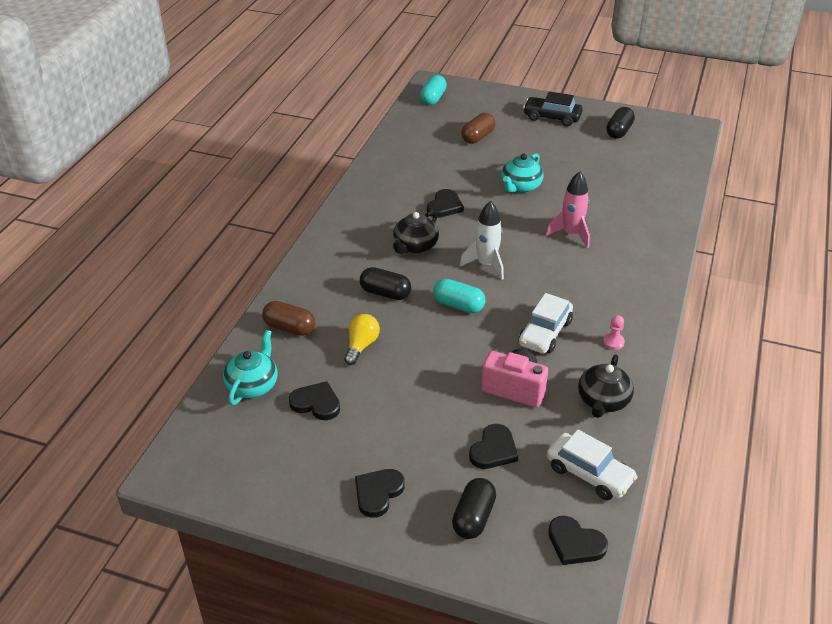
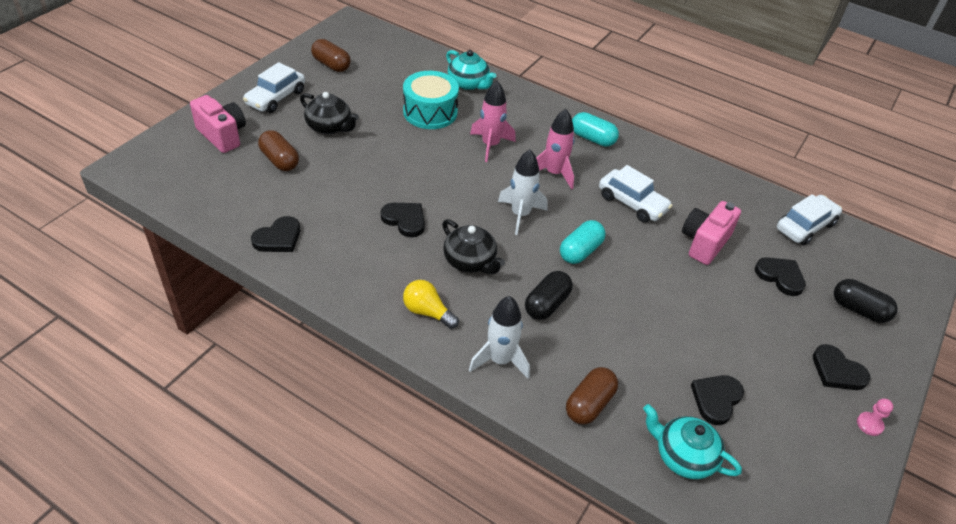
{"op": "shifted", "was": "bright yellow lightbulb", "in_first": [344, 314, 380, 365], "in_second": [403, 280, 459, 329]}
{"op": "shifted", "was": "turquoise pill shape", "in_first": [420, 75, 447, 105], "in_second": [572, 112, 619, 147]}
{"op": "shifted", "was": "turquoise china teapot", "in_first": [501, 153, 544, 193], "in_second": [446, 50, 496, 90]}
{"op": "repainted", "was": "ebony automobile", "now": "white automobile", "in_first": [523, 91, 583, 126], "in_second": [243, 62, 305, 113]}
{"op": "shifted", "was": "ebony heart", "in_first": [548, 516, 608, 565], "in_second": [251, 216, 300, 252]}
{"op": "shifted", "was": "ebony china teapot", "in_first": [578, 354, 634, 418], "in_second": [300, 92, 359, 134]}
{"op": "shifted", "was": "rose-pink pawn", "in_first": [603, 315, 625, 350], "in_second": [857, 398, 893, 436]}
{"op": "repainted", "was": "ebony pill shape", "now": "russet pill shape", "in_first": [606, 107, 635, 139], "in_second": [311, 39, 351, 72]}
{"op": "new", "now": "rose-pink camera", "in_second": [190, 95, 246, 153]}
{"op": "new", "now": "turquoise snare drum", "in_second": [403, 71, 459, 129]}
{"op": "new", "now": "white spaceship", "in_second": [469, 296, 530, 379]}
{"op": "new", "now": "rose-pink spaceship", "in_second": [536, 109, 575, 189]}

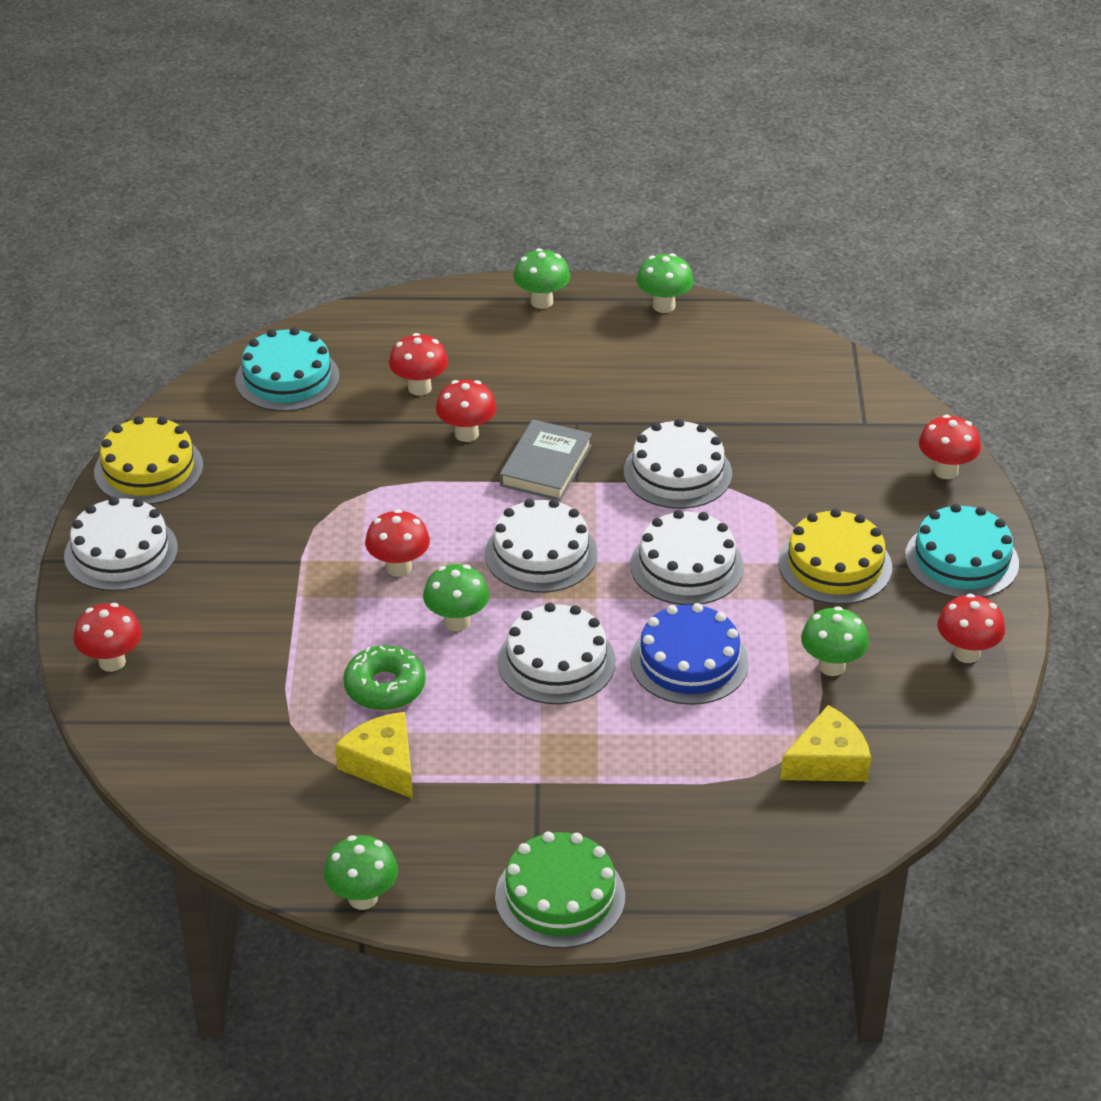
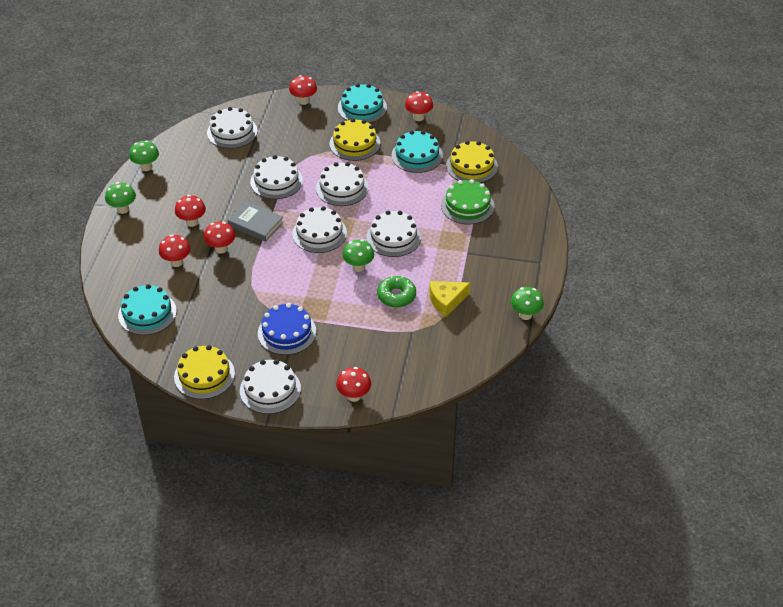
{"op": "shifted", "was": "crimson toadstool", "in_first": [365, 509, 430, 577], "in_second": [175, 195, 206, 227]}
{"op": "shifted", "was": "leaf-green gateau", "in_first": [495, 831, 625, 948], "in_second": [441, 179, 495, 224]}
{"op": "shifted", "was": "cobalt gateau", "in_first": [630, 603, 749, 705], "in_second": [258, 303, 317, 355]}
{"op": "swapped", "was": "bright yellow piece of cheese", "now": "bright yellow gateau", "in_first": [780, 705, 871, 782], "in_second": [446, 141, 498, 183]}
{"op": "swapped", "was": "leaf-green toadstool", "now": "turquoise gateau", "in_first": [801, 606, 869, 676], "in_second": [391, 130, 443, 173]}
{"op": "new", "now": "white gateau", "in_second": [207, 107, 258, 149]}

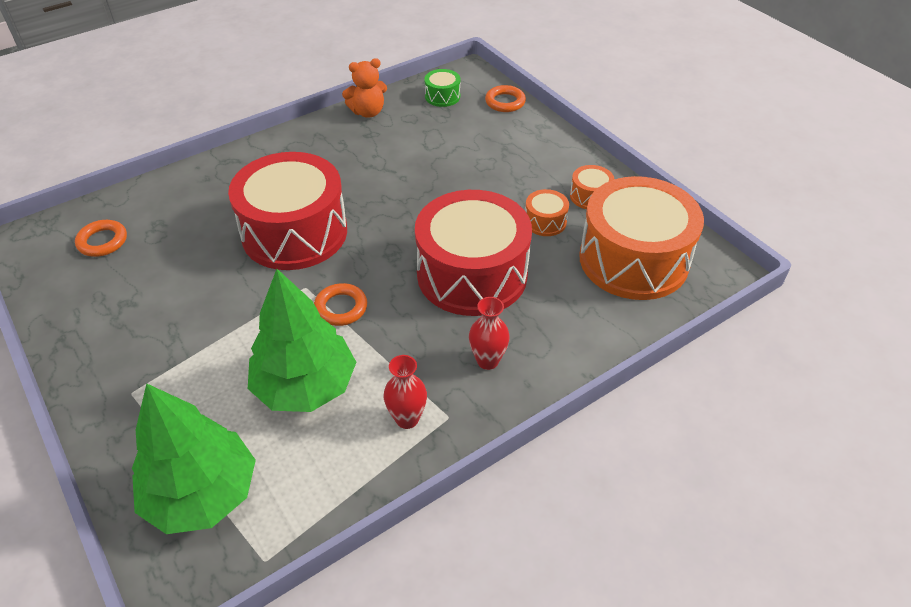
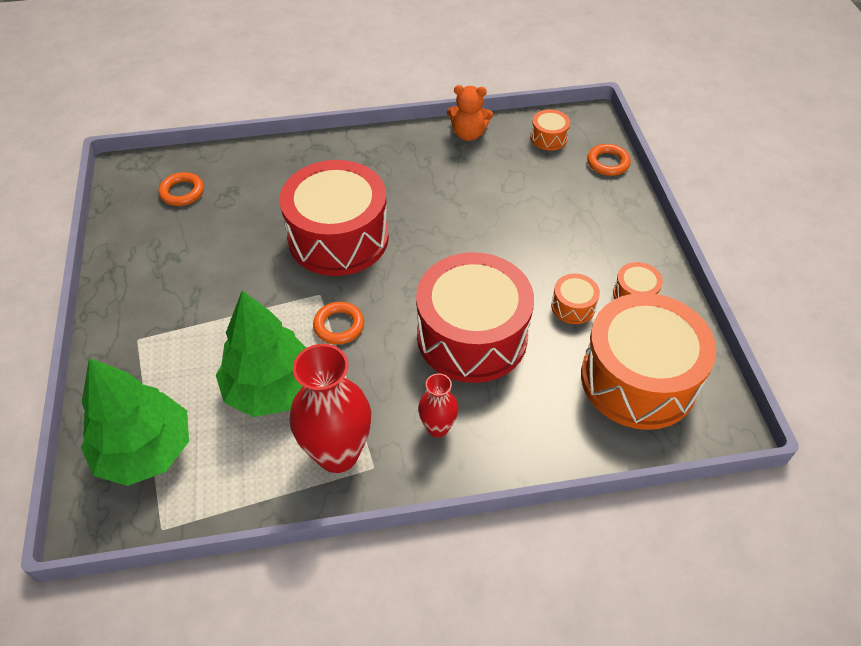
{"op": "scaled", "was": "crimson vase", "in_first": [383, 355, 427, 429], "in_second": [289, 344, 371, 473], "ratio": 1.9}
{"op": "repainted", "was": "leaf-green snare drum", "now": "orange-coloured snare drum", "in_first": [424, 69, 461, 107], "in_second": [531, 109, 570, 151]}

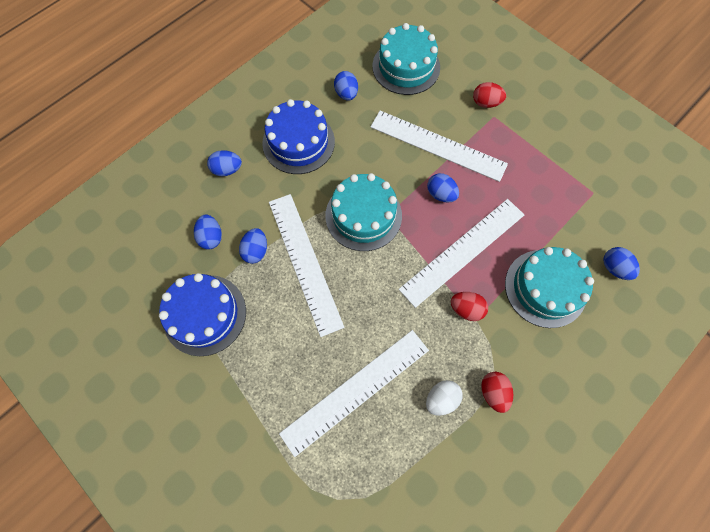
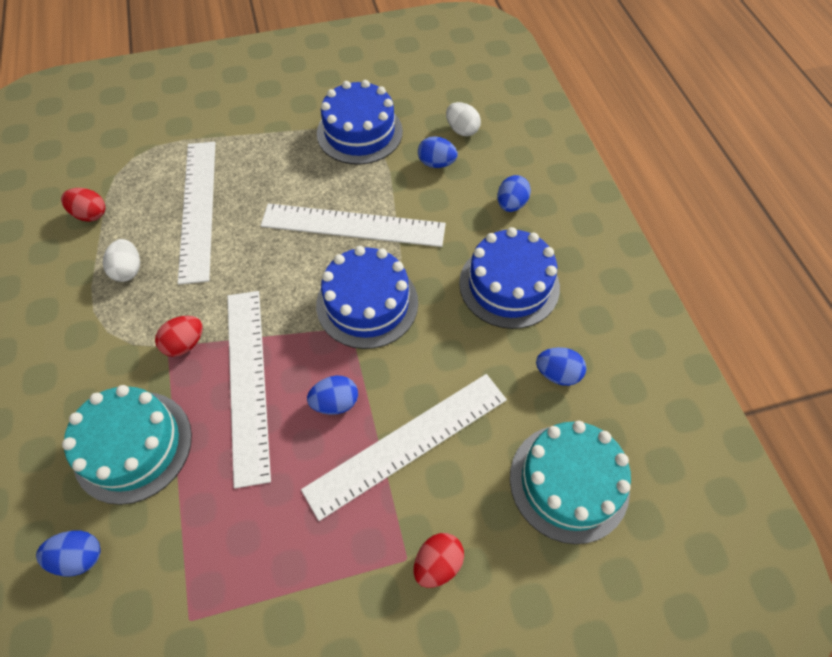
{"op": "gone", "was": "cobalt egg", "in_first": [239, 228, 267, 264]}
{"op": "repainted", "was": "turquoise gateau", "now": "cobalt gateau", "in_first": [325, 173, 402, 251], "in_second": [316, 246, 418, 349]}
{"op": "shifted", "was": "crimson egg", "in_first": [481, 372, 513, 413], "in_second": [61, 188, 105, 222]}
{"op": "new", "now": "white egg", "in_second": [446, 102, 481, 136]}

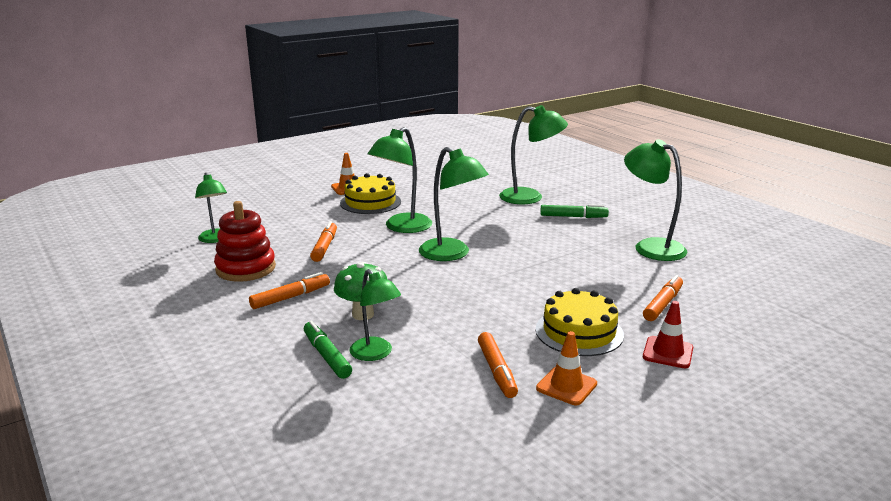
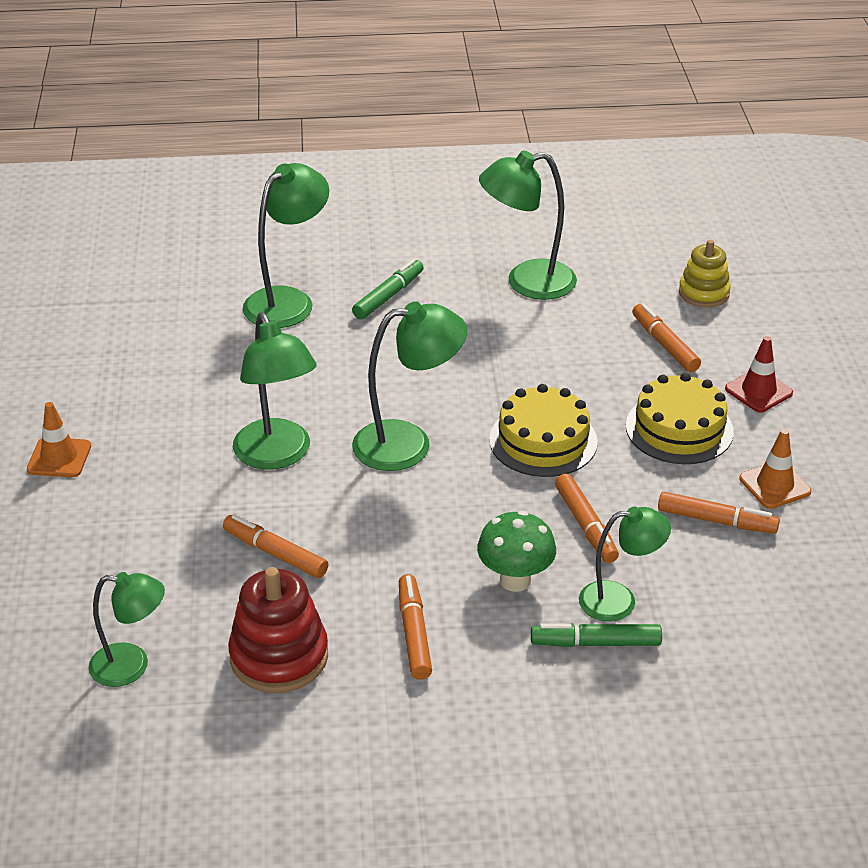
{"op": "shifted", "was": "bright yellow gateau", "in_first": [340, 173, 401, 214], "in_second": [489, 384, 598, 477]}
{"op": "new", "now": "orange-coloured felt pen", "in_second": [555, 474, 619, 563]}
{"op": "new", "now": "bright yellow stacking toy", "in_second": [679, 240, 731, 307]}

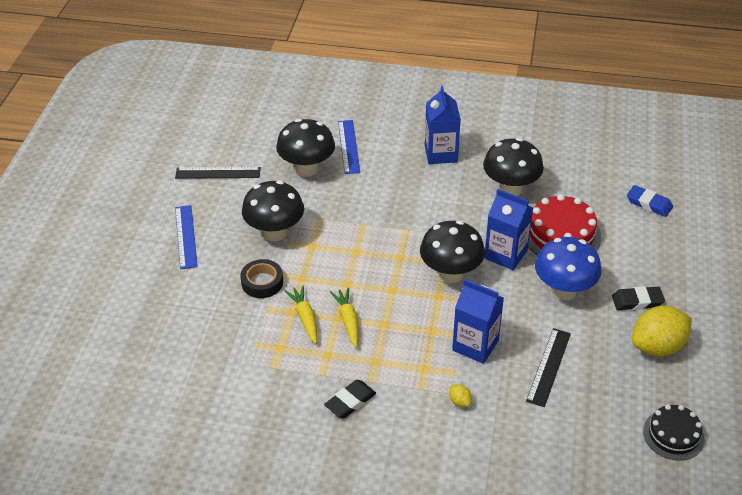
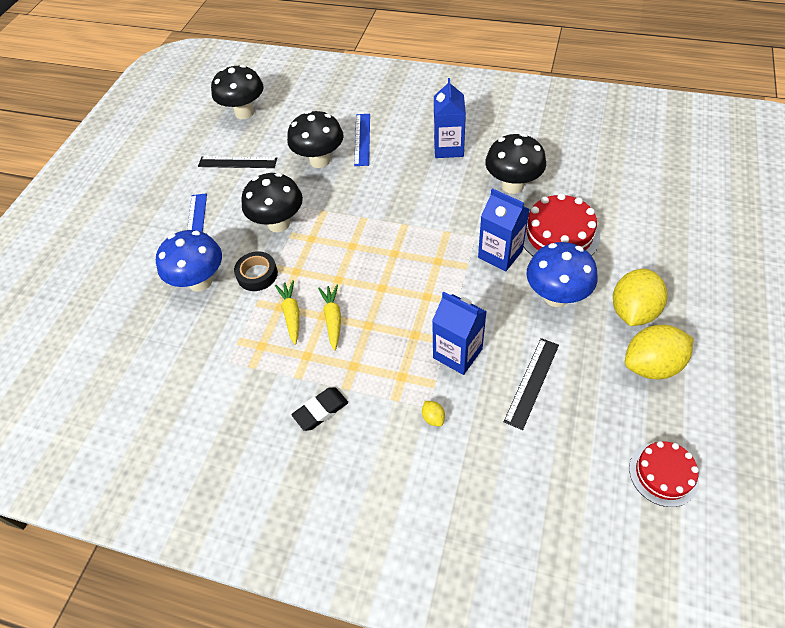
{"op": "shifted", "was": "ebony toadstool", "in_first": [420, 221, 485, 283], "in_second": [211, 65, 264, 119]}
{"op": "swapped", "was": "ebony eraser", "now": "bright yellow lemon", "in_first": [612, 286, 665, 310], "in_second": [613, 269, 667, 326]}
{"op": "gone", "was": "cobalt eraser", "in_first": [627, 185, 673, 217]}
{"op": "repainted", "was": "ebony gateau", "now": "crimson gateau", "in_first": [643, 404, 705, 461], "in_second": [629, 441, 699, 507]}
{"op": "new", "now": "cobalt toadstool", "in_second": [156, 230, 222, 292]}

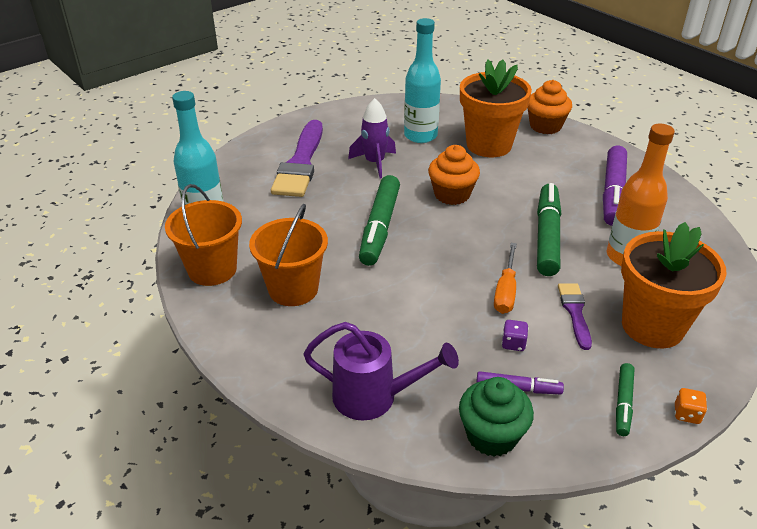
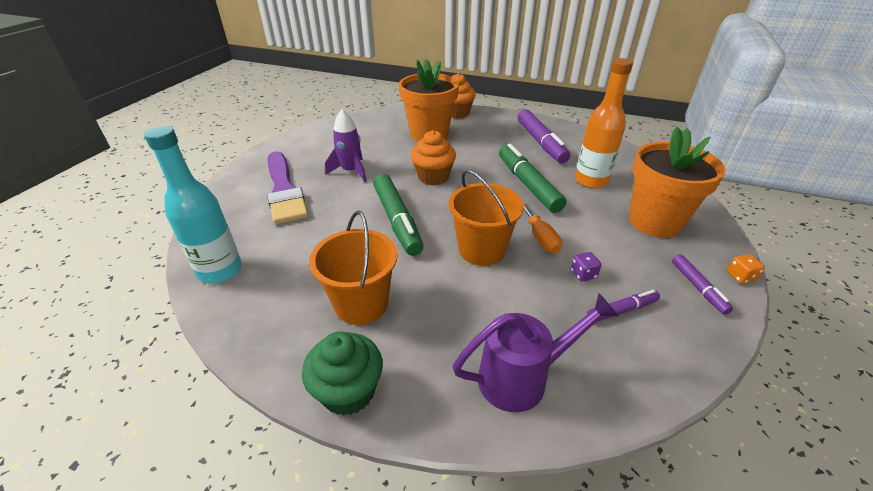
{"op": "shifted", "was": "orange-coloured bucket", "in_first": [165, 184, 242, 286], "in_second": [449, 169, 524, 266]}
{"op": "gone", "was": "turquoise flask", "in_first": [404, 18, 441, 143]}
{"op": "shifted", "was": "leaf-green fairy cake", "in_first": [459, 377, 534, 457], "in_second": [302, 332, 383, 416]}
{"op": "gone", "was": "royal purple paint brush", "in_first": [558, 283, 592, 350]}
{"op": "repainted", "was": "leaf-green felt pen", "now": "royal purple felt pen", "in_first": [616, 363, 634, 436], "in_second": [672, 254, 733, 315]}

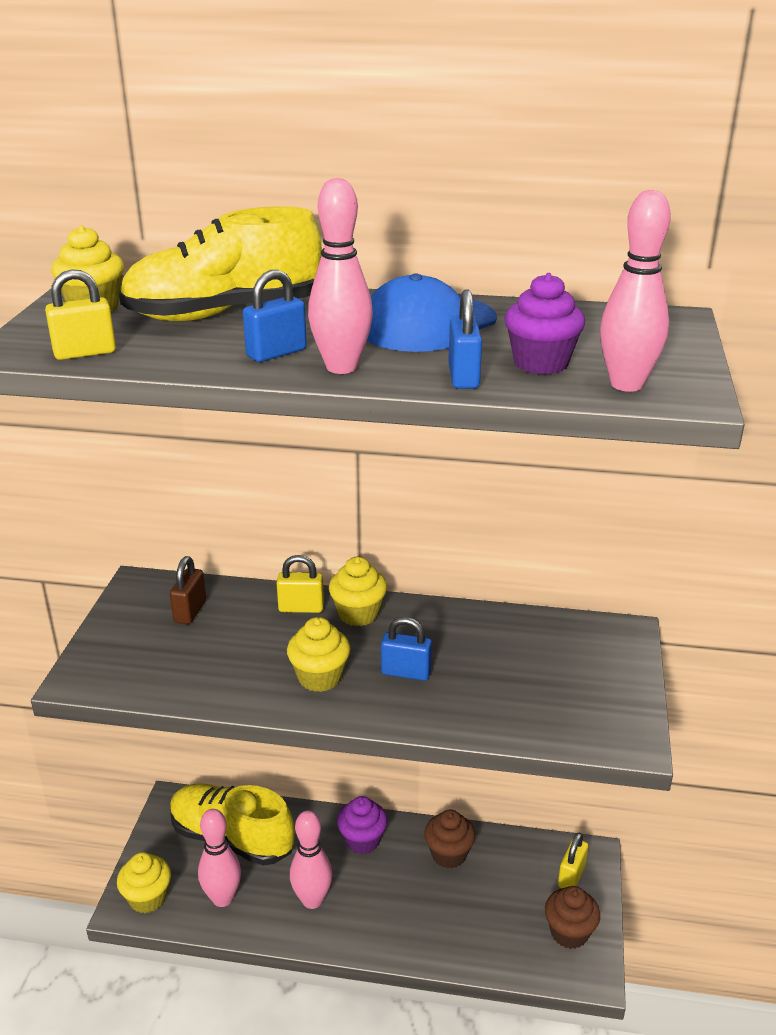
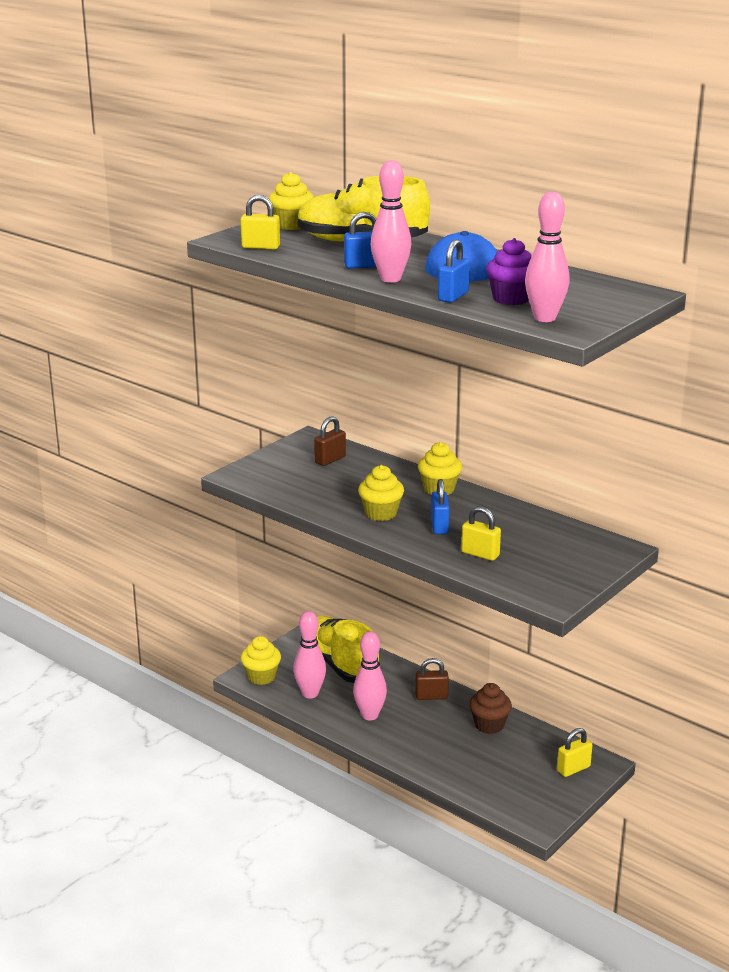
{"op": "shifted", "was": "bright yellow lock", "in_first": [277, 555, 324, 613], "in_second": [461, 506, 501, 561]}
{"op": "swapped", "was": "royal purple fairy cake", "now": "russet lock", "in_first": [337, 796, 387, 854], "in_second": [415, 658, 449, 700]}
{"op": "rotated", "was": "cobalt lock", "in_first": [381, 617, 432, 681], "in_second": [431, 479, 450, 534], "clockwise": 45}
{"op": "gone", "was": "russet fairy cake", "in_first": [545, 886, 600, 949]}

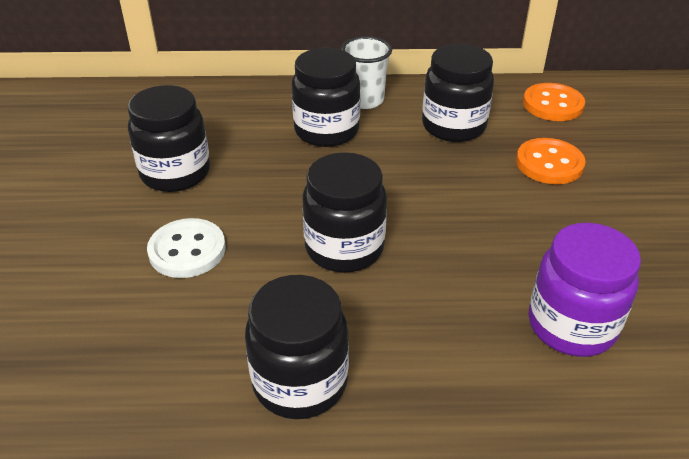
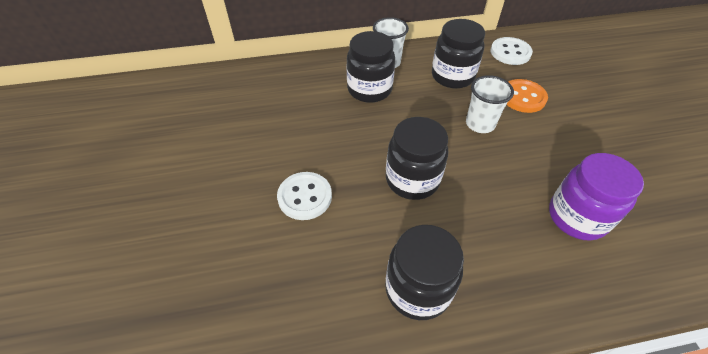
{"op": "gone", "was": "ebony jar", "in_first": [128, 85, 210, 192]}
{"op": "repainted", "was": "orange-coloured button", "now": "white button", "in_first": [523, 83, 585, 121], "in_second": [490, 37, 533, 65]}
{"op": "new", "now": "white tumbler", "in_second": [466, 75, 514, 133]}

